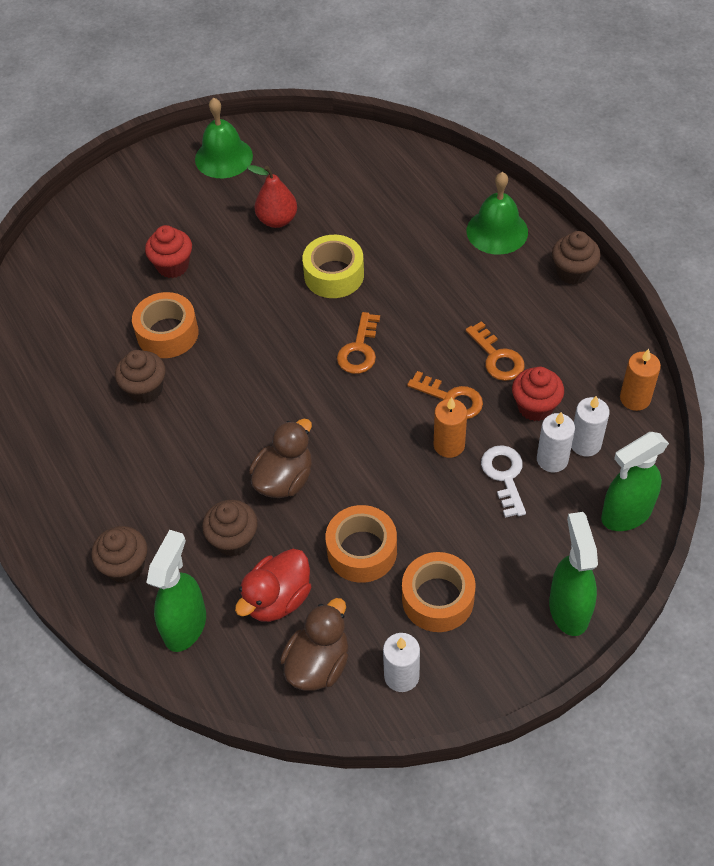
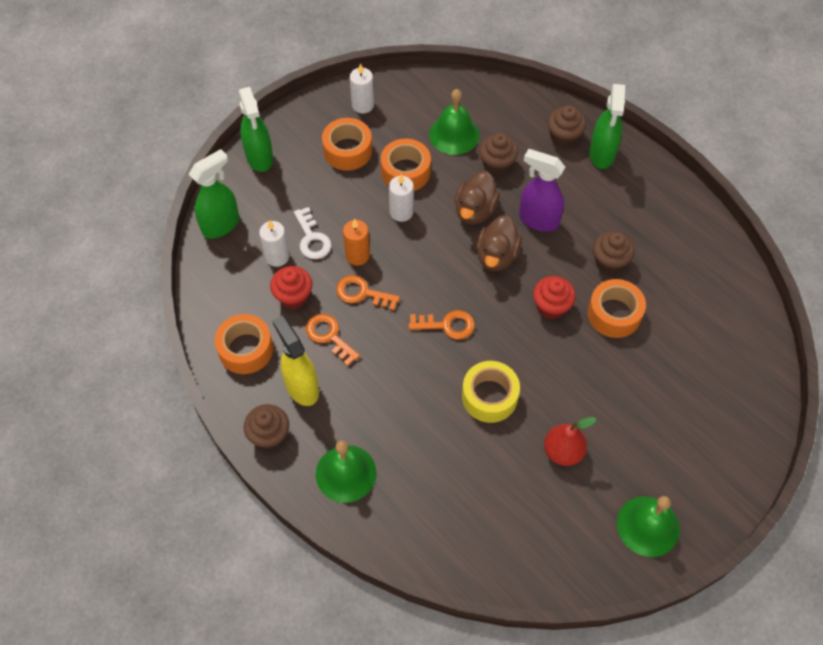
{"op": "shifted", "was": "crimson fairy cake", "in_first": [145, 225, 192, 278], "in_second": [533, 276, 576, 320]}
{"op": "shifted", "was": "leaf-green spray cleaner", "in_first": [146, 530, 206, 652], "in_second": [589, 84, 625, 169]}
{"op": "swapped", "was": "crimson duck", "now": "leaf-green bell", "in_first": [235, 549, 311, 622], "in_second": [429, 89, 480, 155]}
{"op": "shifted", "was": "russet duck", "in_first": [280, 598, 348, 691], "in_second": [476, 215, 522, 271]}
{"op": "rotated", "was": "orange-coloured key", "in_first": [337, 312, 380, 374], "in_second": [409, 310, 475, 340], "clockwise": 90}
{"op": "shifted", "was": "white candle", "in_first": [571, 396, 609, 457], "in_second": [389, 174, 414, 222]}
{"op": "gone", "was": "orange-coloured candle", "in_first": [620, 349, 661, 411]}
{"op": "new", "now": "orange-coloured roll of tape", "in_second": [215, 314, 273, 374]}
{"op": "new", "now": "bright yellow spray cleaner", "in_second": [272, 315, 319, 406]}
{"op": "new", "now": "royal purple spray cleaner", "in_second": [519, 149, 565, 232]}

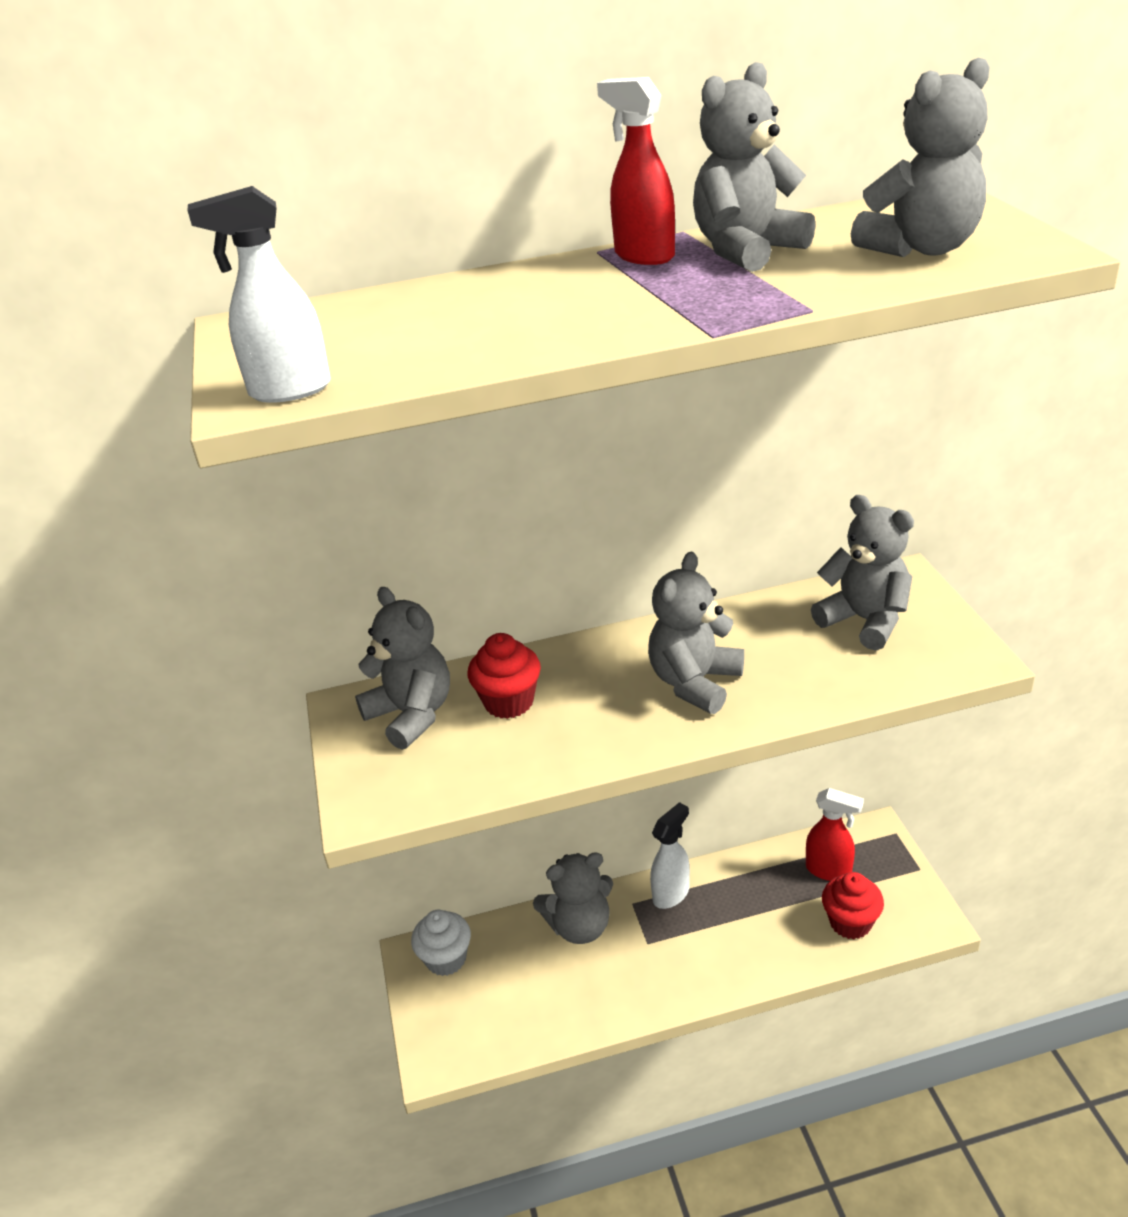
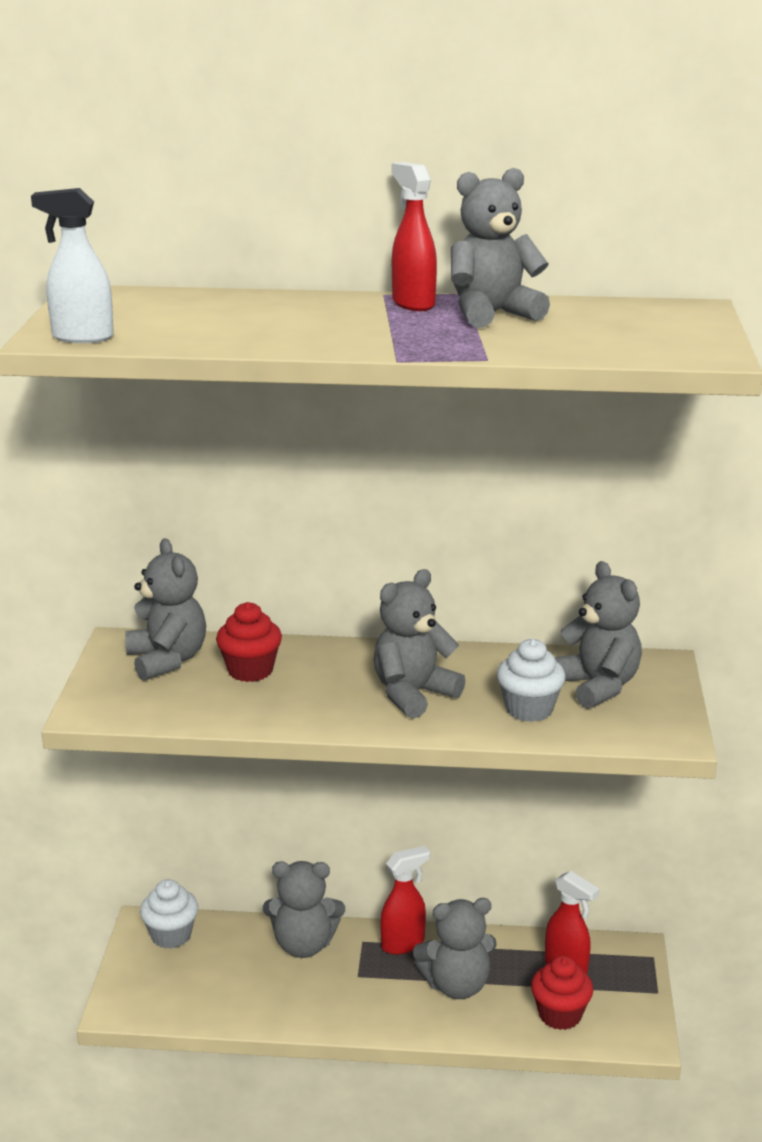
{"op": "repainted", "was": "white spray cleaner", "now": "crimson spray cleaner", "in_first": [650, 802, 690, 909], "in_second": [381, 846, 430, 955]}
{"op": "shifted", "was": "grey stuffed bear", "in_first": [851, 58, 990, 257], "in_second": [413, 898, 497, 999]}
{"op": "new", "now": "white fairy cake", "in_second": [497, 639, 566, 722]}

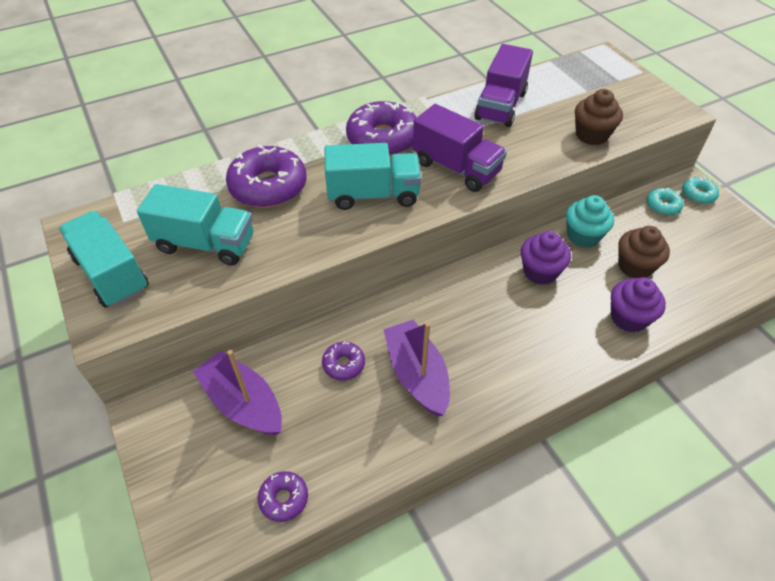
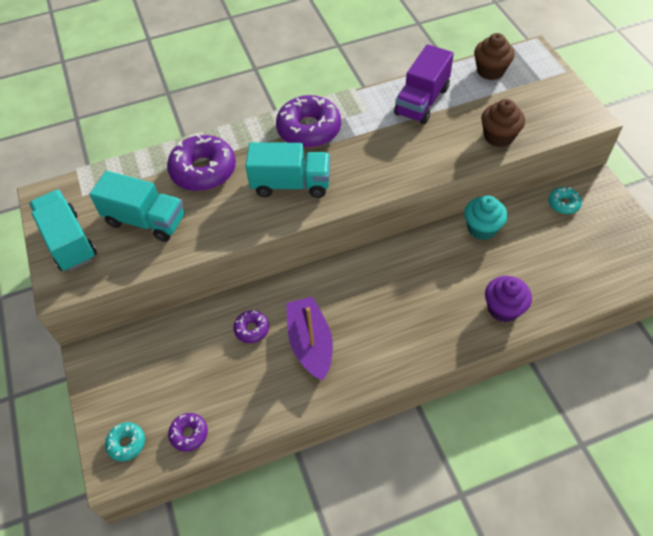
{"op": "gone", "was": "royal purple toy boat", "in_first": [193, 350, 282, 435]}
{"op": "gone", "was": "royal purple truck", "in_first": [413, 104, 507, 192]}
{"op": "gone", "was": "royal purple fairy cake", "in_first": [521, 231, 571, 285]}
{"op": "shifted", "was": "russet fairy cake", "in_first": [618, 226, 670, 278], "in_second": [474, 33, 515, 80]}
{"op": "shifted", "was": "turquoise donut", "in_first": [682, 177, 719, 204], "in_second": [105, 422, 145, 461]}

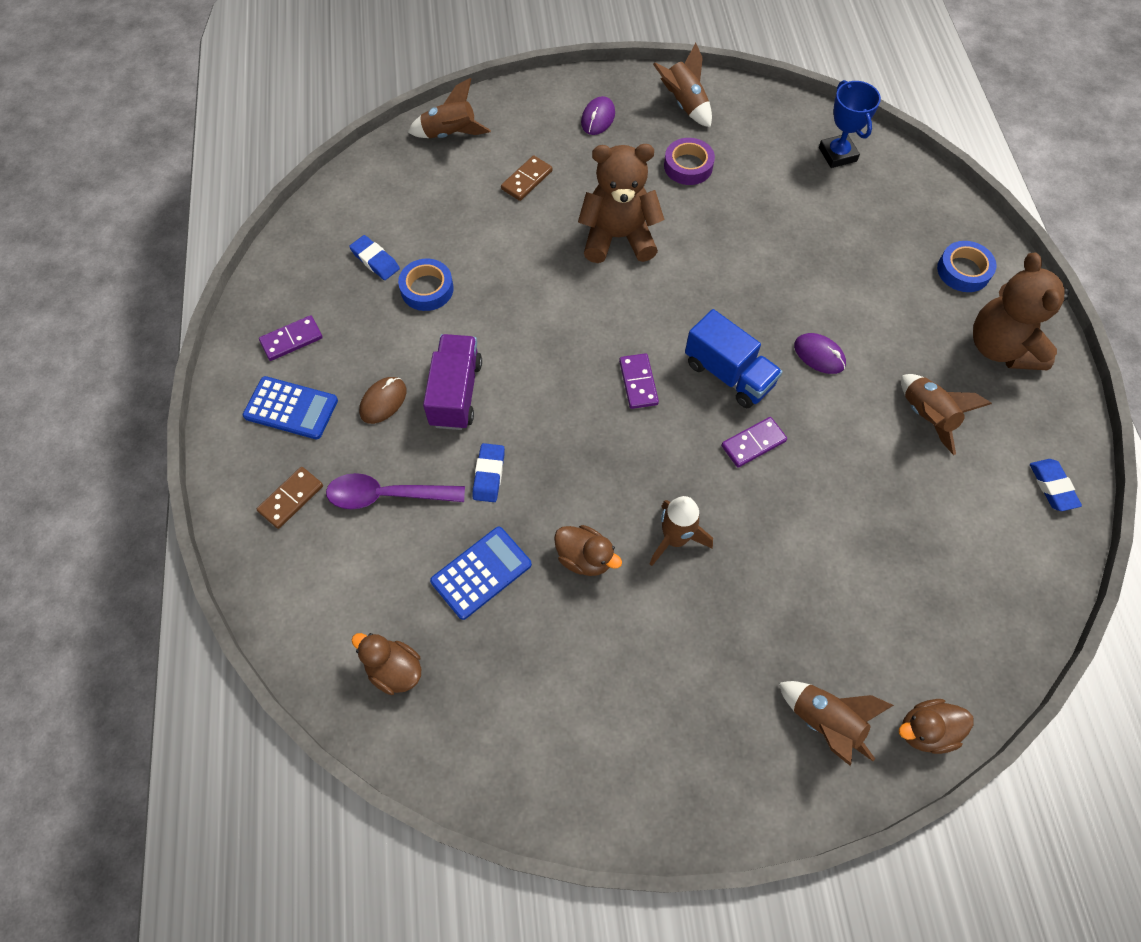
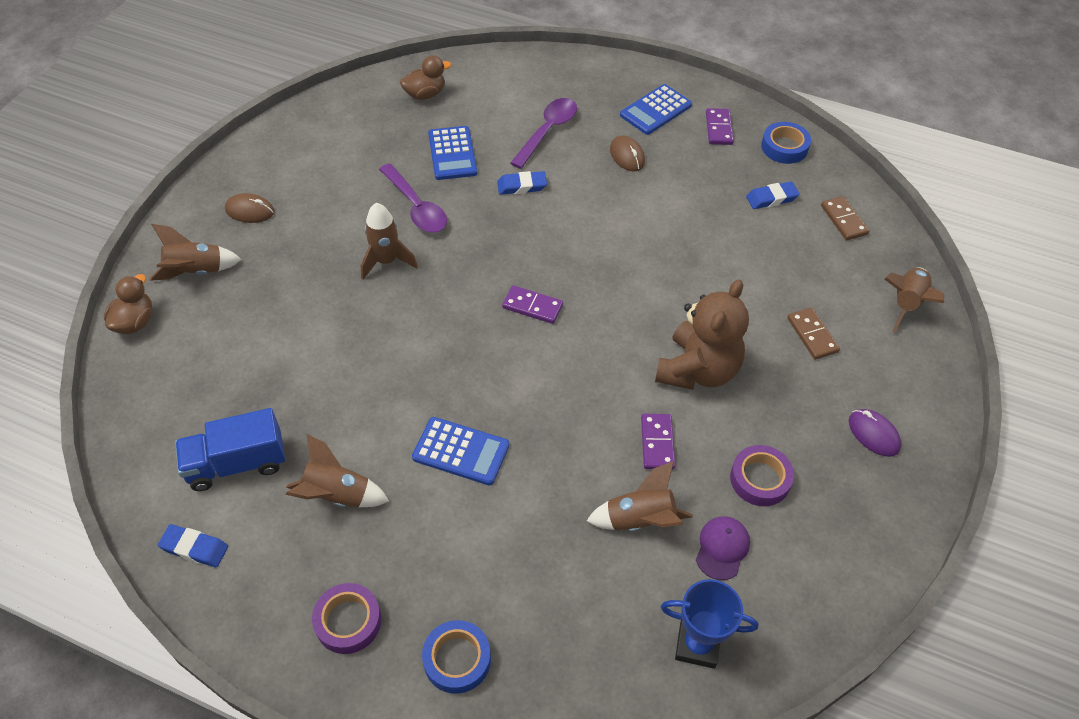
{"op": "shifted", "was": "russet domino tile", "in_first": [257, 467, 323, 529], "in_second": [821, 196, 869, 240]}
{"op": "shifted", "was": "cobalt roll of tape", "in_first": [398, 259, 454, 311], "in_second": [761, 122, 811, 164]}
{"op": "gone", "was": "royal purple truck", "in_first": [423, 334, 482, 430]}
{"op": "rotated", "was": "cobalt eraser", "in_first": [473, 443, 505, 502], "in_second": [497, 171, 547, 195], "clockwise": -45}
{"op": "swapped", "was": "russet duck", "now": "royal purple tablespoon", "in_first": [554, 525, 622, 576], "in_second": [379, 164, 447, 233]}
{"op": "shifted", "was": "russet spaceship", "in_first": [653, 43, 712, 128], "in_second": [587, 461, 693, 531]}
{"op": "shifted", "was": "cobalt truck", "in_first": [685, 309, 783, 408], "in_second": [175, 408, 285, 491]}
{"op": "shifted", "was": "royal purple domino tile", "in_first": [721, 417, 787, 468], "in_second": [641, 414, 676, 470]}
{"op": "swapped", "was": "royal purple mouse", "now": "cobalt adding machine", "in_first": [794, 333, 846, 374], "in_second": [412, 417, 509, 485]}
{"op": "swapped", "was": "russet stuffed bear", "now": "royal purple roll of tape", "in_first": [973, 252, 1069, 370], "in_second": [312, 583, 381, 654]}
{"op": "new", "now": "russet mouse", "in_second": [225, 193, 274, 223]}
{"op": "new", "now": "royal purple baseball cap", "in_second": [696, 516, 750, 580]}

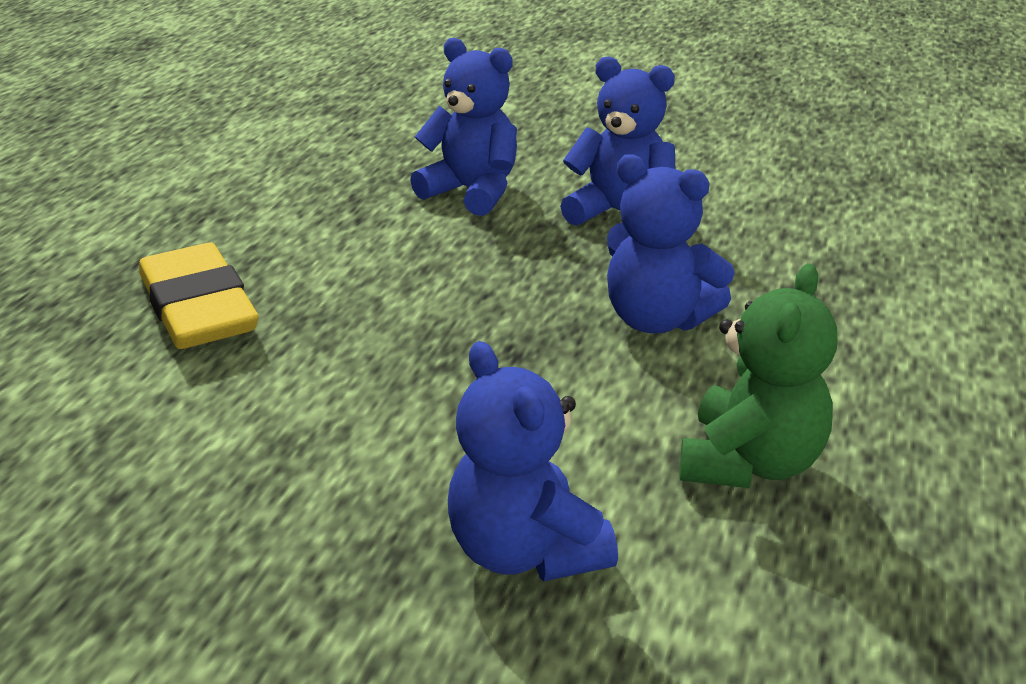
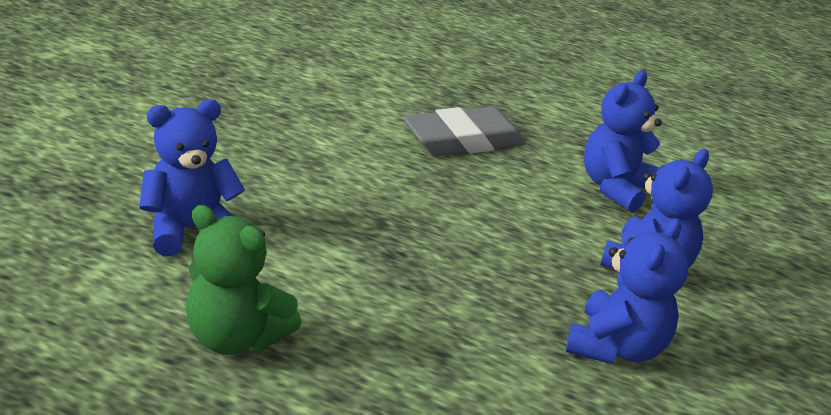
{"op": "repainted", "was": "bright yellow eraser", "now": "grey eraser", "in_first": [139, 242, 259, 349], "in_second": [403, 106, 526, 156]}
{"op": "shifted", "was": "cobalt stuffed bear", "in_first": [607, 154, 735, 334], "in_second": [584, 71, 662, 212]}

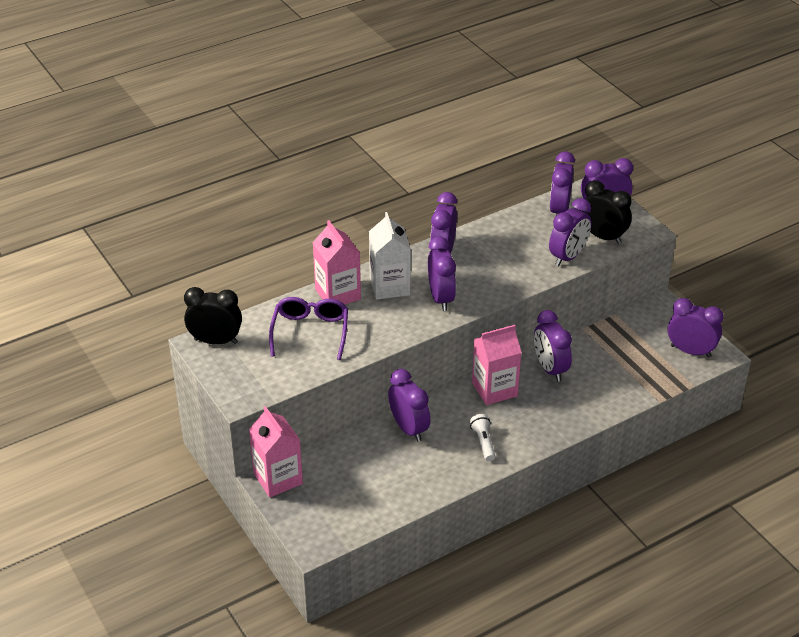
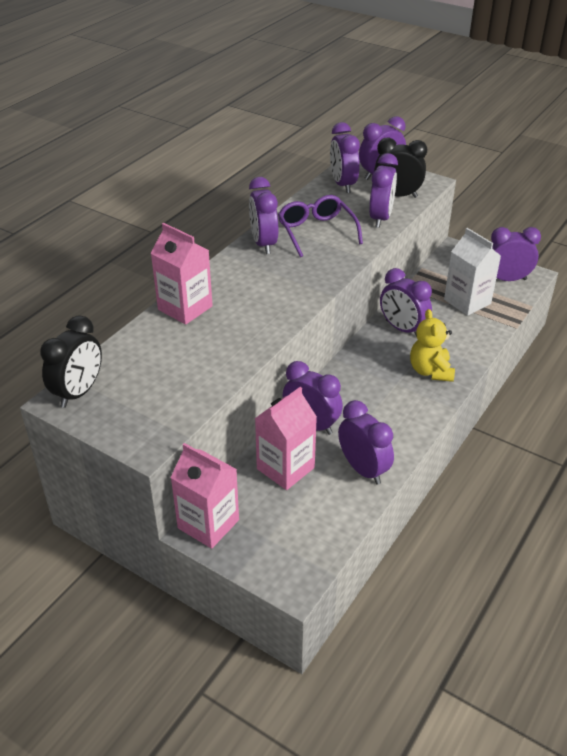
{"op": "rotated", "was": "ebony alarm clock", "in_first": [184, 287, 242, 345], "in_second": [40, 315, 102, 408], "clockwise": 135}
{"op": "shifted", "was": "royal purple spectacles", "in_first": [269, 297, 348, 360], "in_second": [278, 195, 363, 257]}
{"op": "shifted", "was": "white carton", "in_first": [369, 212, 411, 300], "in_second": [444, 228, 501, 316]}
{"op": "shifted", "was": "royal purple alarm clock", "in_first": [428, 236, 456, 311], "in_second": [338, 400, 394, 484]}
{"op": "gone", "was": "white torch", "in_first": [470, 414, 495, 461]}
{"op": "shifted", "was": "rose-pink carton", "in_first": [472, 325, 522, 405], "in_second": [255, 387, 317, 490]}
{"op": "new", "now": "bright yellow stuffed bear", "in_second": [410, 309, 455, 382]}

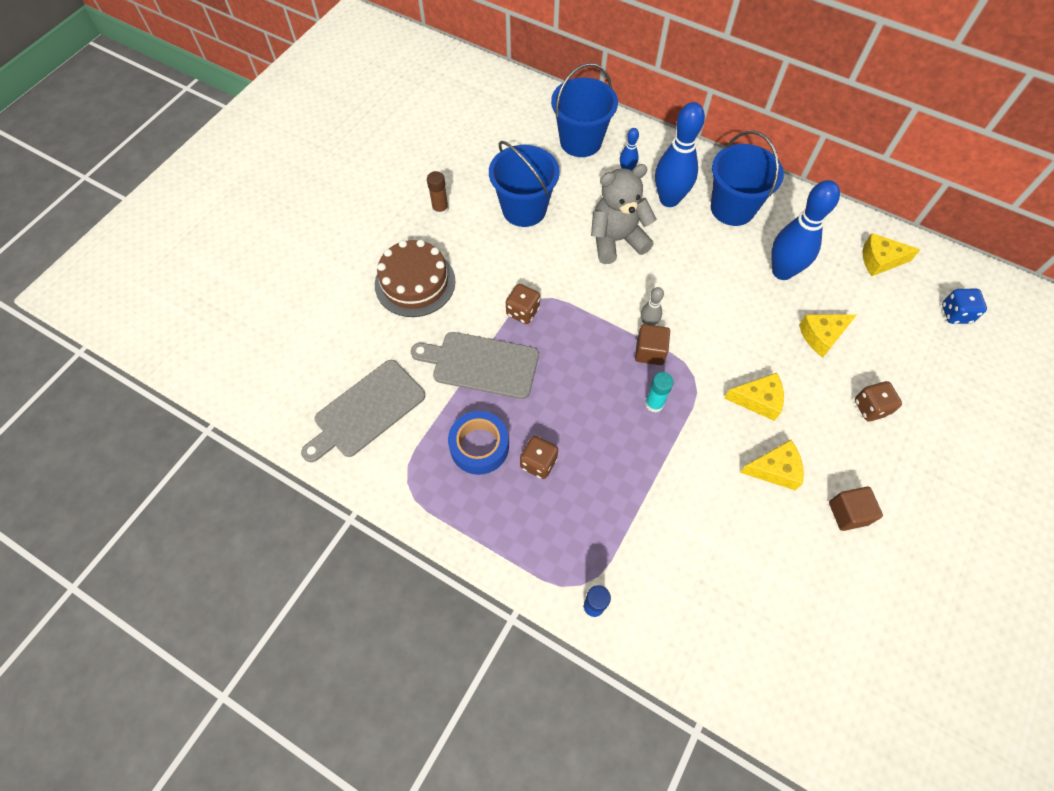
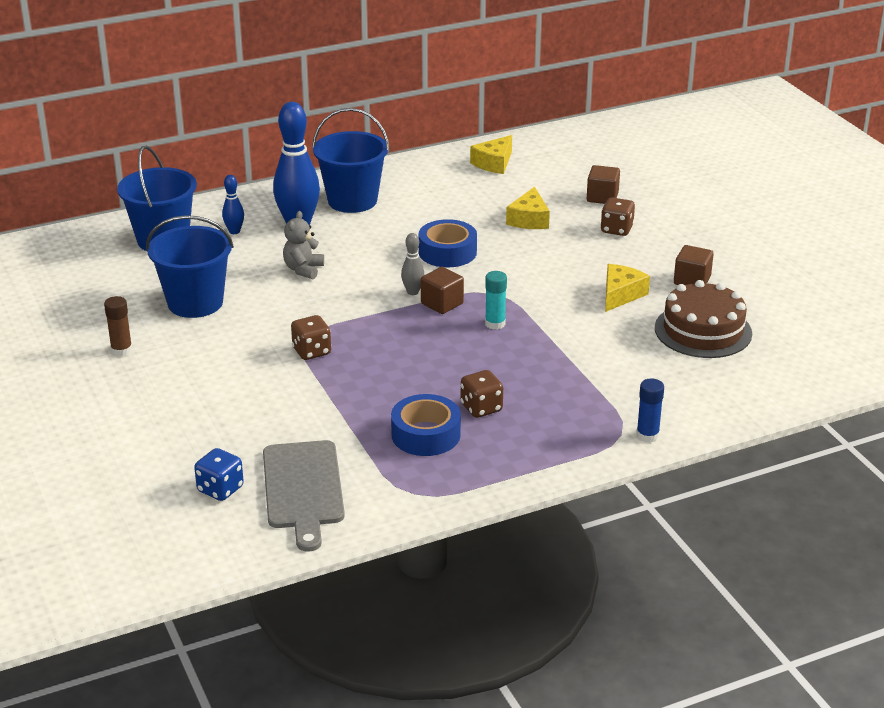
{"op": "shifted", "was": "russet gateau", "in_first": [375, 239, 455, 317], "in_second": [655, 280, 752, 358]}
{"op": "gone", "was": "grey cutting board", "in_first": [411, 332, 539, 399]}
{"op": "scaled", "was": "grey stuffed bear", "in_first": [591, 164, 656, 264], "in_second": [283, 211, 324, 279], "ratio": 0.58}
{"op": "gone", "was": "bright yellow piece of cheese", "in_first": [724, 373, 784, 421]}
{"op": "gone", "was": "cobalt bowling pin", "in_first": [771, 180, 840, 280]}
{"op": "shifted", "was": "cobalt game die", "in_first": [942, 289, 987, 324], "in_second": [194, 448, 244, 501]}
{"op": "new", "now": "cobalt roll of tape", "in_second": [418, 219, 477, 267]}
{"op": "new", "now": "russet cube", "in_second": [587, 165, 620, 204]}

